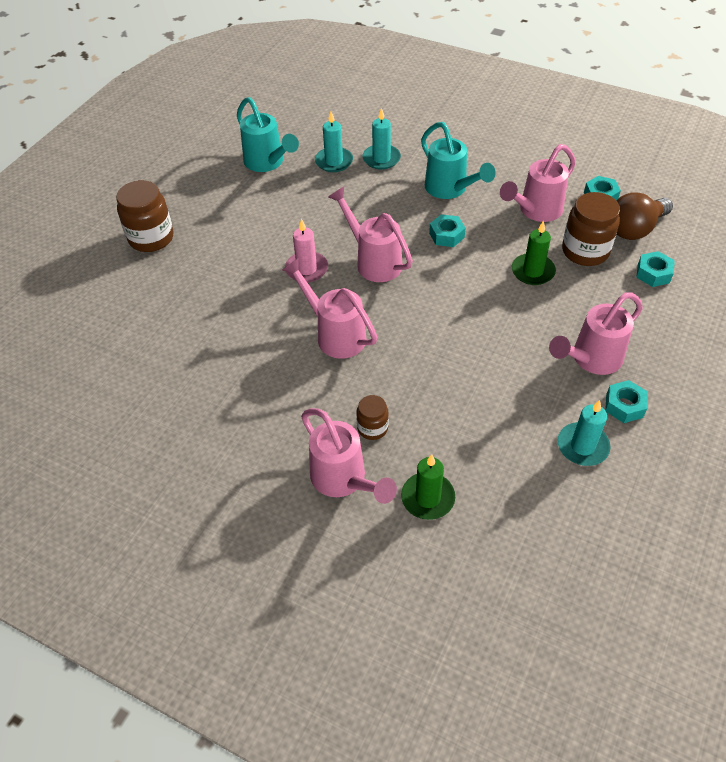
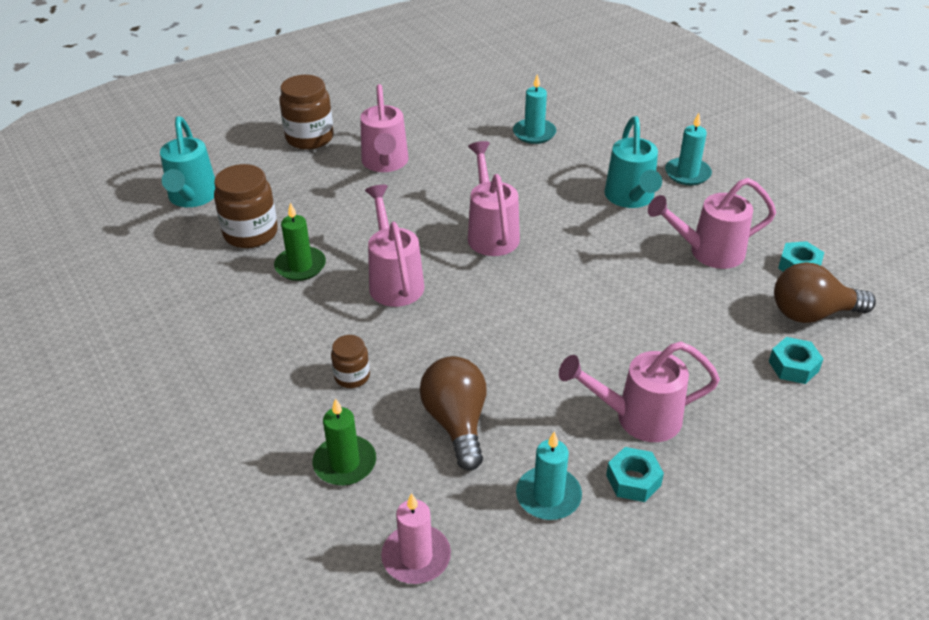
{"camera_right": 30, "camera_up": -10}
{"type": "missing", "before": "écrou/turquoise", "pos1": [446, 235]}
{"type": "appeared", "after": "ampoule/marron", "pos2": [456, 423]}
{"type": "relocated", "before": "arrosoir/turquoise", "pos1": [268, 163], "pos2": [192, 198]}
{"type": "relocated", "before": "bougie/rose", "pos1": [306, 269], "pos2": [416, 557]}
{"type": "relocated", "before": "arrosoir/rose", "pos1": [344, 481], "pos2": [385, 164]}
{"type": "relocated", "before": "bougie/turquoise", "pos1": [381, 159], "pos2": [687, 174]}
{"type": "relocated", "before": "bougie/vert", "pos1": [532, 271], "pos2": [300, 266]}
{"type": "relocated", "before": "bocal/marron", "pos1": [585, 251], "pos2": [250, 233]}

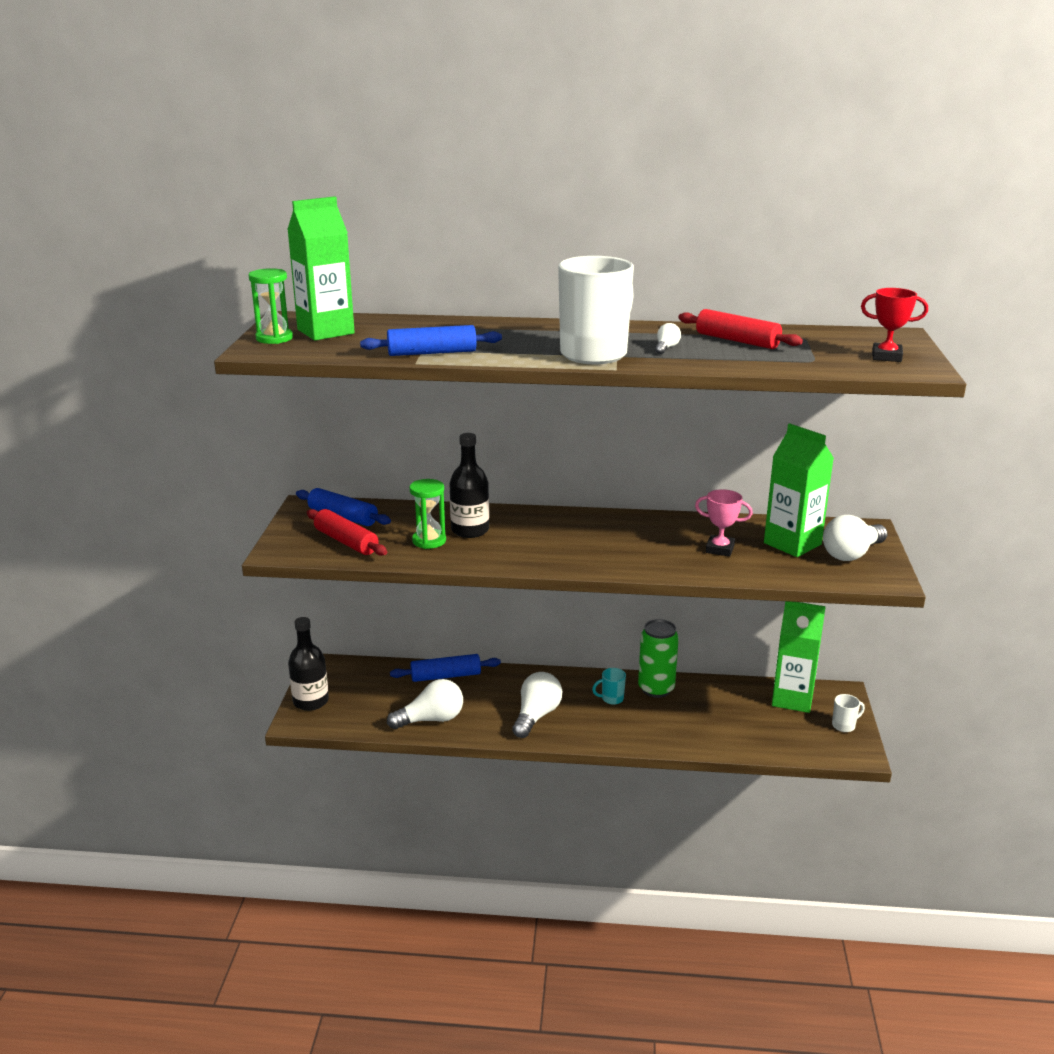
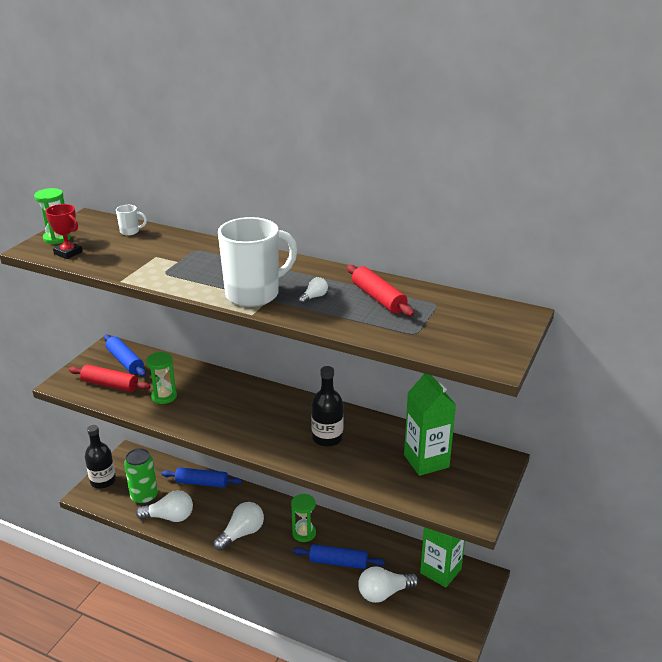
{"camera_right": 20, "camera_up": 5}
{"type": "missing", "before": "brique de lait/vert", "pos1": [325, 331]}
{"type": "missing", "before": "trophée/rose", "pos1": [719, 549]}
{"type": "relocated", "before": "rouleau à pâtisserie/bleu", "pos1": [432, 353], "pos2": [338, 562]}
{"type": "relocated", "before": "bouteille/noir", "pos1": [470, 530], "pos2": [327, 438]}
{"type": "relocated", "before": "canette/vert", "pos1": [656, 689], "pos2": [144, 497]}
{"type": "relocated", "before": "ampoule/blanc", "pos1": [851, 554], "pos2": [384, 593]}
{"type": "relocated", "before": "tasse/blanc", "pos1": [844, 726], "pos2": [130, 232]}
{"type": "relocated", "before": "trophée/rouge", "pos1": [886, 356], "pos2": [68, 253]}
{"type": "exchanged", "before": "tasse/turquoise", "after": "sablier/vert", "pos1": [611, 699], "pos2": [304, 533]}
{"type": "spun", "before": "rouleau à pâtisserie/rouge", "pos1": [346, 542], "pos2": [110, 385], "turn": -45}

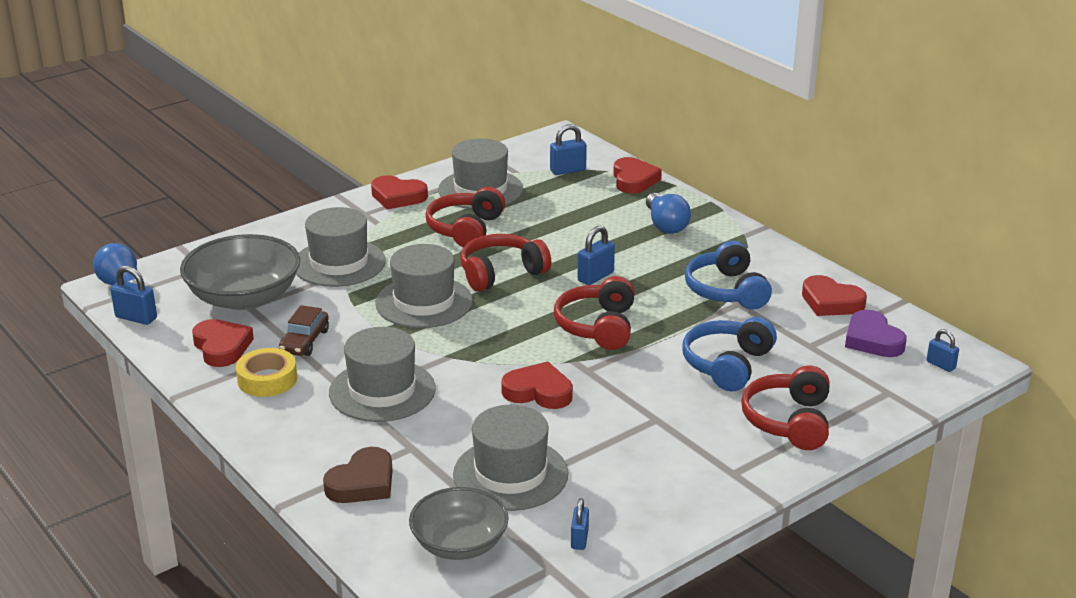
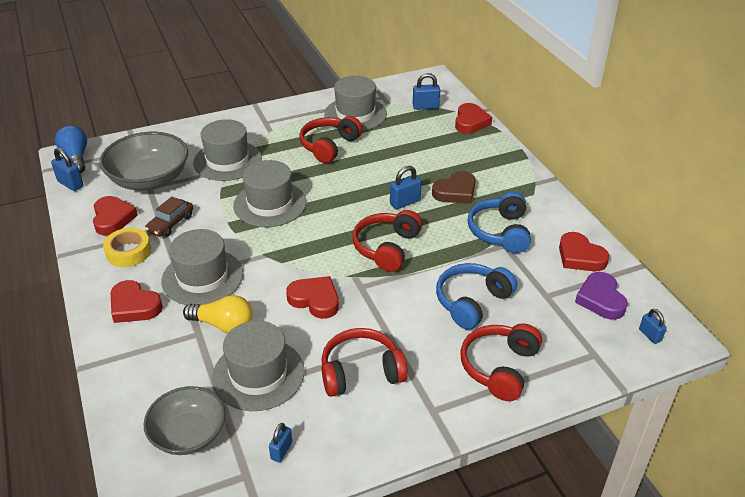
{"camera_right": 15, "camera_up": 10}
{"type": "missing", "before": "ampoule/bleu", "pos1": [665, 225]}
{"type": "appeared", "after": "ampoule/jaune", "pos2": [223, 325]}
{"type": "relocated", "before": "cœur/marron", "pos1": [362, 483], "pos2": [455, 192]}
{"type": "relocated", "before": "cœur/rouge", "pos1": [398, 197], "pos2": [134, 306]}
{"type": "relocated", "before": "casque audio/rouge", "pos1": [501, 273], "pos2": [361, 372]}

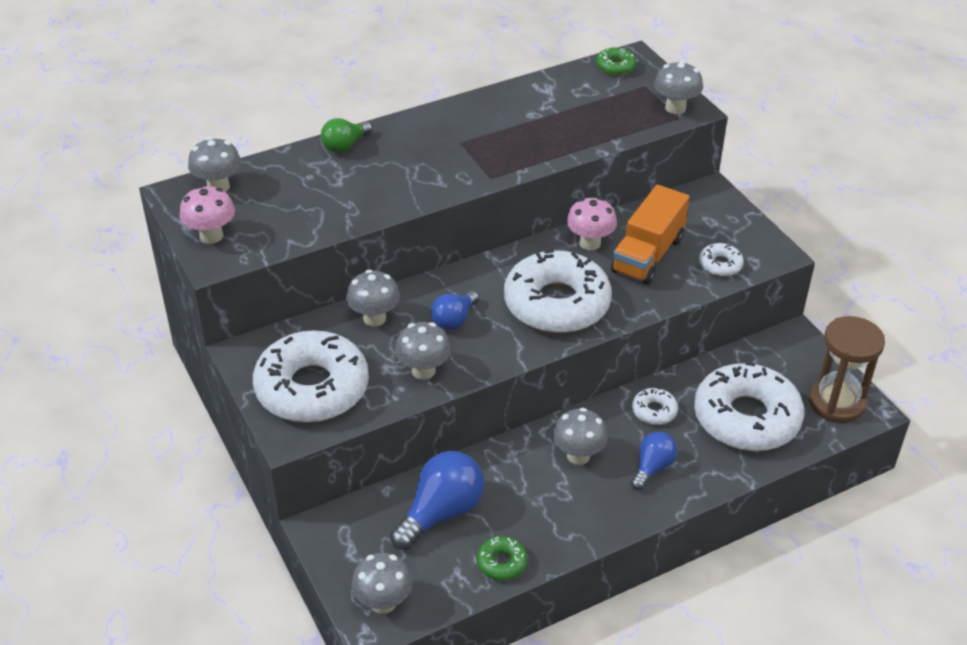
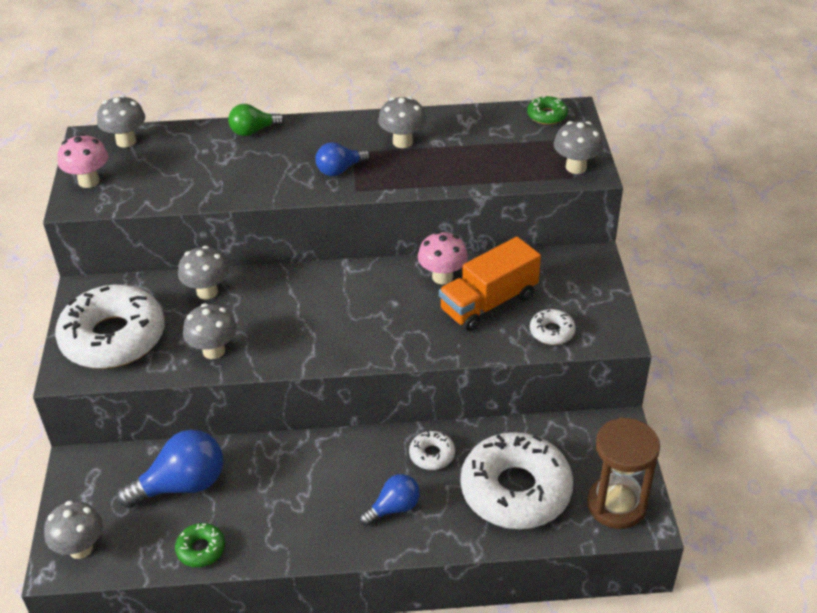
{"camera_right": 25, "camera_up": 0}
{"type": "missing", "before": "beignet/blanc", "pos1": [556, 304]}
{"type": "relocated", "before": "ampoule/bleu", "pos1": [454, 320], "pos2": [340, 170]}
{"type": "relocated", "before": "champignon/gris", "pos1": [578, 455], "pos2": [402, 142]}

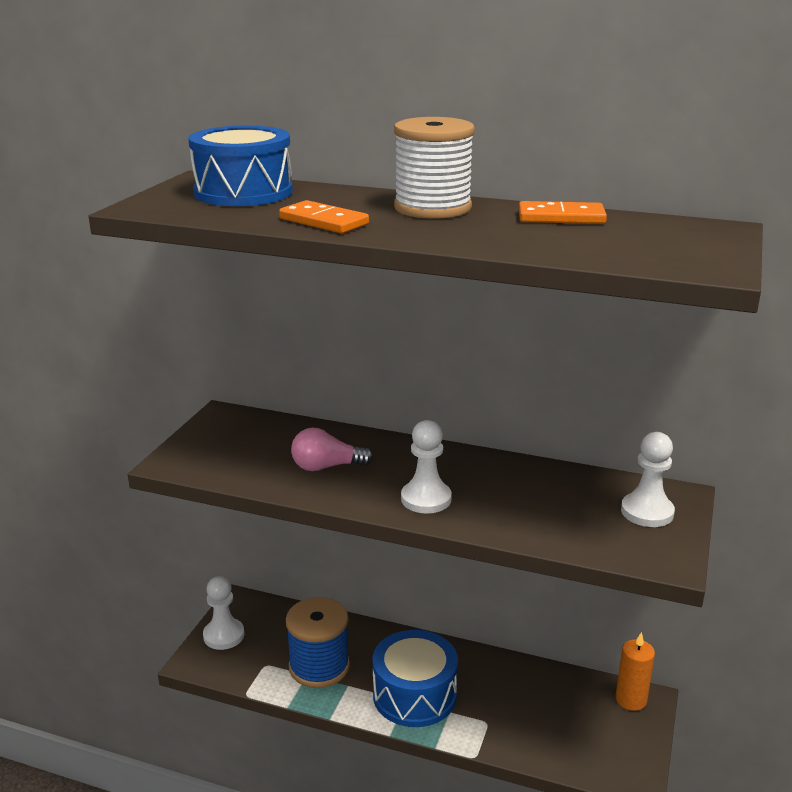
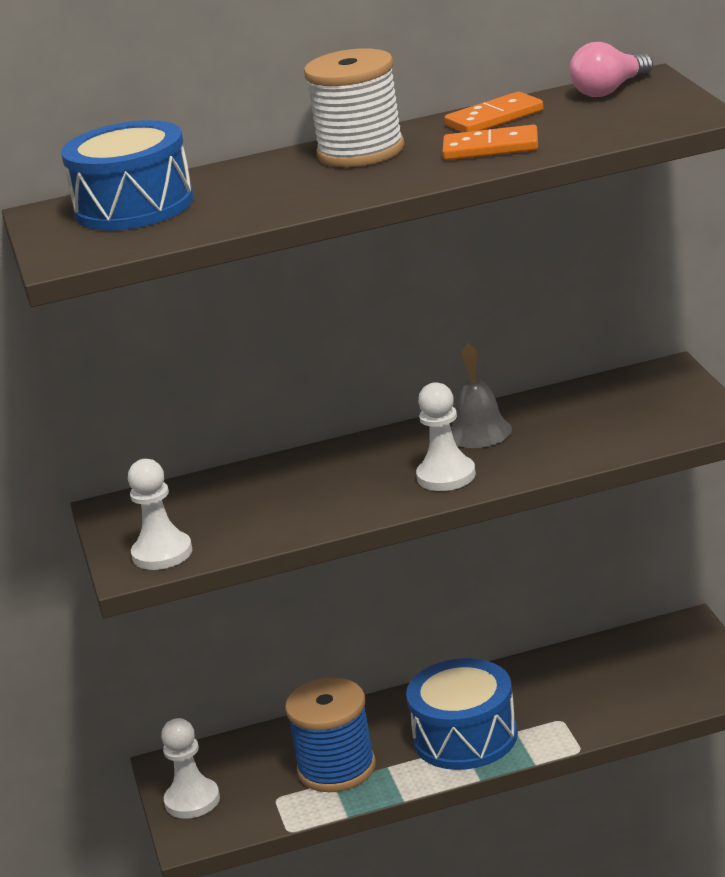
{"camera_right": -30, "camera_up": 0}
{"type": "missing", "before": "bougie/orange", "pos1": [631, 700]}
{"type": "appeared", "after": "cloche/gris", "pos2": [479, 432]}
{"type": "relocated", "before": "domino/orange", "pos1": [324, 221], "pos2": [491, 148]}
{"type": "relocated", "before": "ampoule/rose", "pos1": [327, 467], "pos2": [610, 90]}
{"type": "relocated", "before": "pion/blanc", "pos1": [647, 512], "pos2": [162, 553]}

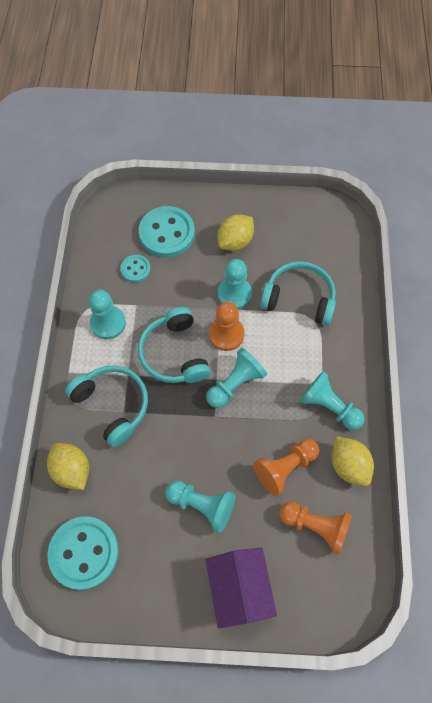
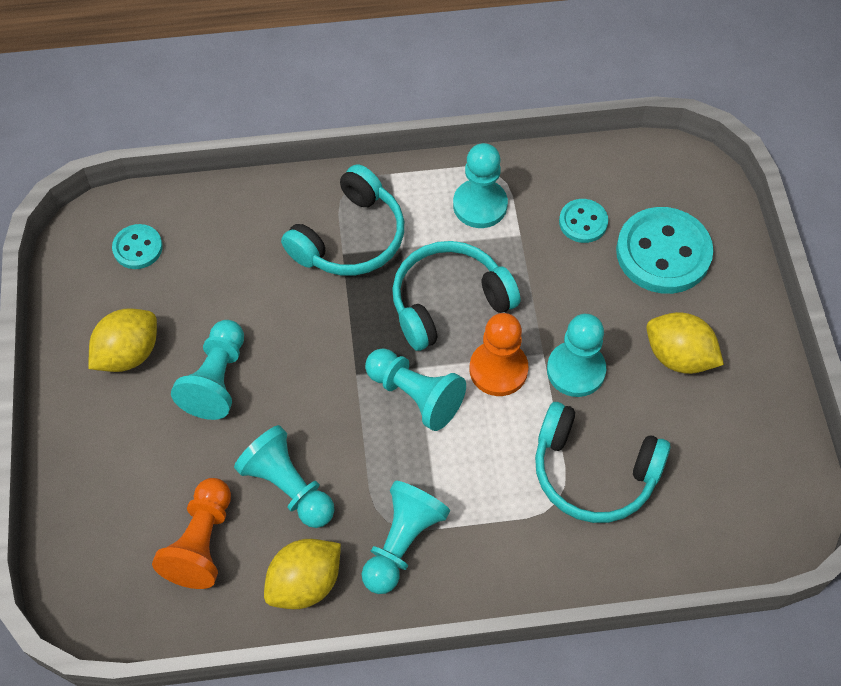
{"camera_right": 80, "camera_up": -5}
{"type": "missing", "before": "maison/violet", "pos1": [239, 588]}
{"type": "relocated", "before": "citron/jaune", "pos1": [72, 470], "pos2": [128, 354]}
{"type": "colour", "before": "pion/orange", "after": "pion/turquoise", "pos1": [285, 467], "pos2": [288, 486]}
{"type": "spun", "before": "casque audio/turquoise", "pos1": [299, 298], "pos2": [593, 472], "turn": 105}
{"type": "size", "before": "bouton/turquoise", "pos1": [84, 552], "pos2": [138, 248], "scale": 0.52}

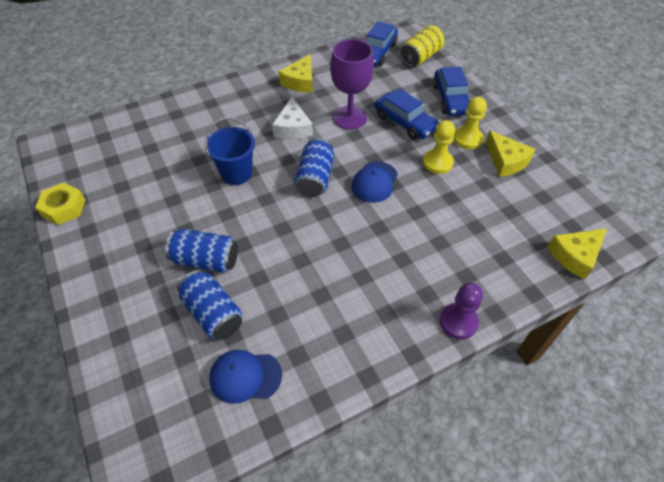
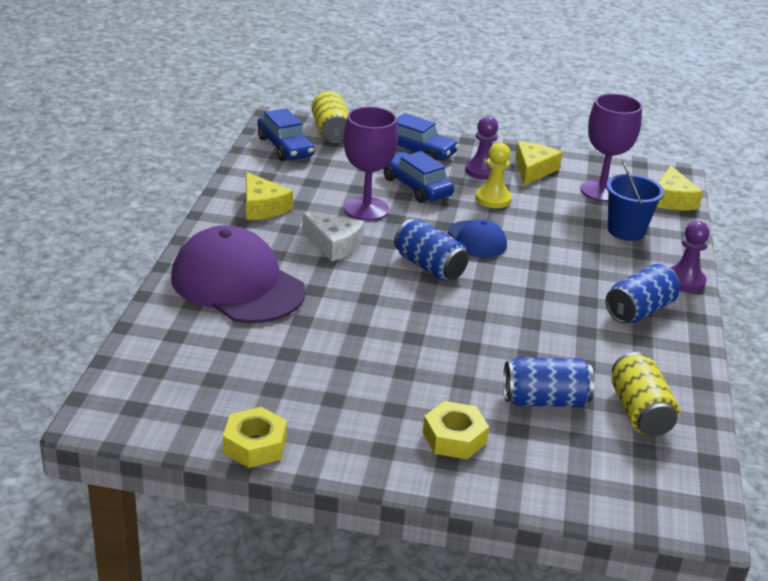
{"camera_right": -55, "camera_up": -20}
{"type": "appeared", "after": "casquette/violet", "pos2": [237, 284]}
{"type": "appeared", "after": "écrou/jaune", "pos2": [454, 438]}
{"type": "appeared", "after": "verre à pied/violet", "pos2": [601, 191]}
{"type": "relocated", "before": "canette/bleu", "pos1": [206, 260], "pos2": [639, 311]}
{"type": "relocated", "before": "seau/bleu", "pos1": [236, 173], "pos2": [626, 231]}
{"type": "exchanged", "before": "casquette/bleu", "after": "canette/jaune", "pos1": [245, 376], "pos2": [639, 412]}
{"type": "colour", "before": "pion/jaune", "after": "pion/violet", "pos1": [467, 139], "pos2": [482, 171]}
{"type": "spun", "before": "voiture/bleu", "pos1": [404, 122], "pos2": [416, 187], "turn": -120}
{"type": "spun", "before": "fromage/jaune", "pos1": [506, 161], "pos2": [533, 170], "turn": -75}

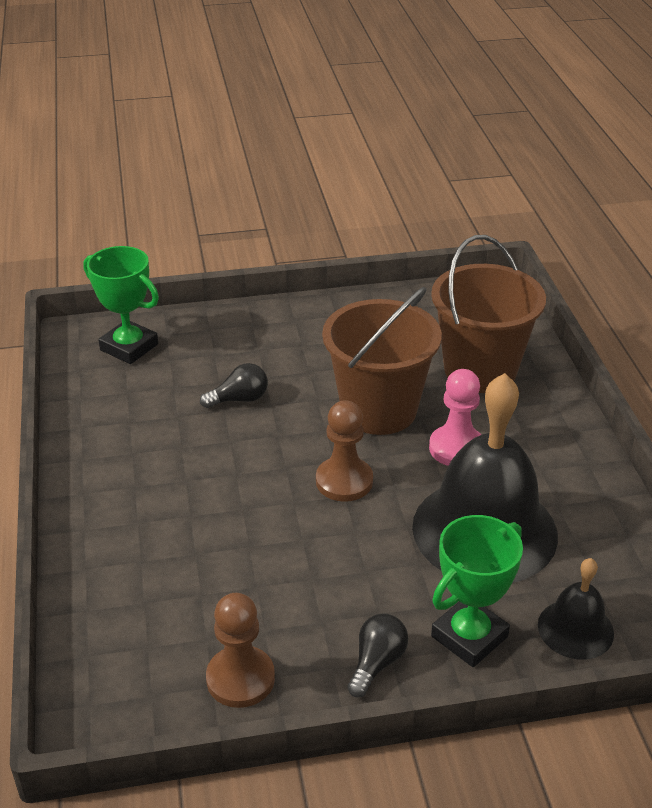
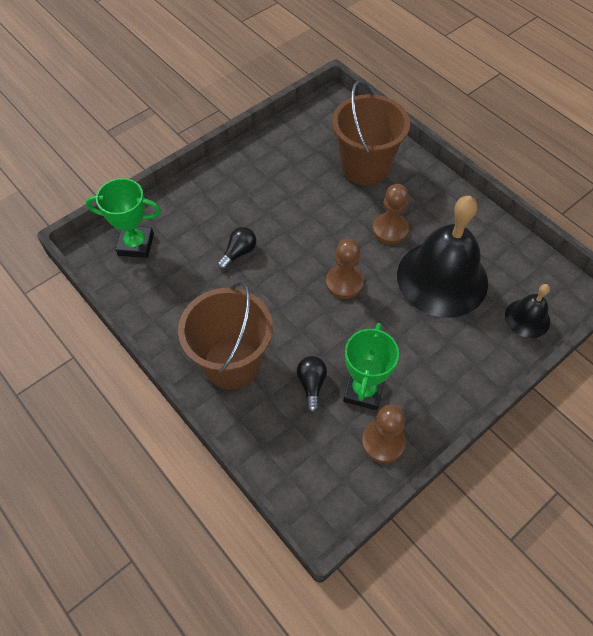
{"camera_right": -30, "camera_up": 20}
{"type": "relocated", "before": "seau/marron", "pos1": [379, 410], "pos2": [232, 363]}
{"type": "relocated", "before": "ampoule/noir", "pos1": [377, 663], "pos2": [311, 385]}
{"type": "relocated", "before": "trophée/vert", "pos1": [469, 636], "pos2": [363, 391]}
{"type": "colour", "before": "pion/rose", "after": "pion/marron", "pos1": [456, 448], "pos2": [390, 229]}

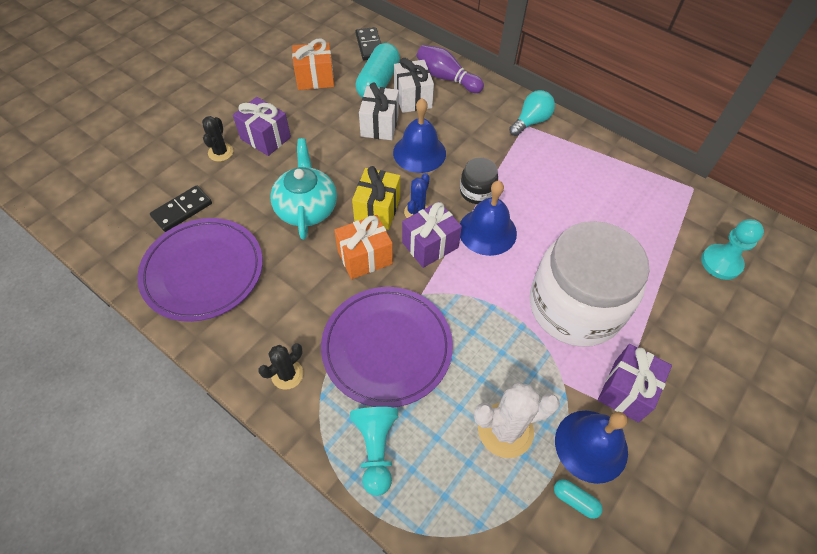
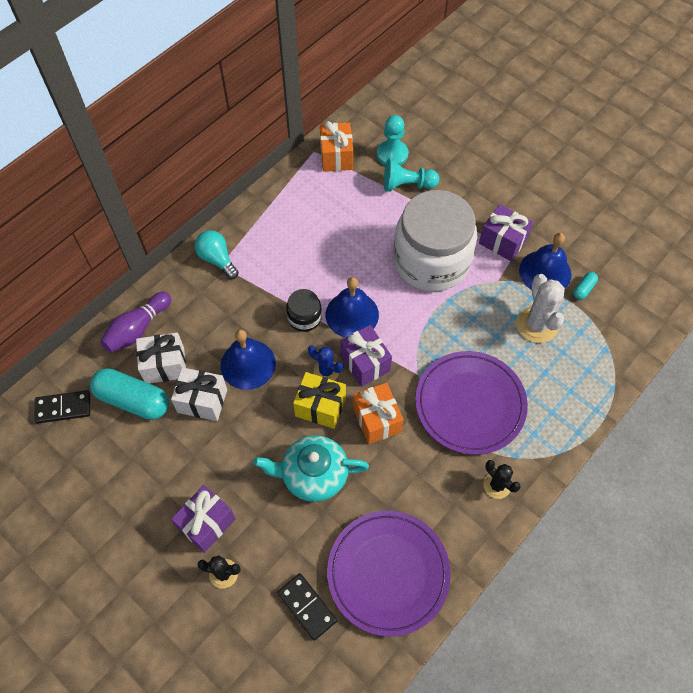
{"camera_right": -85, "camera_up": 5}
{"type": "relocated", "before": "cadeau/orange", "pos1": [315, 78], "pos2": [336, 157]}
{"type": "relocated", "before": "pion/turquoise", "pos1": [376, 449], "pos2": [407, 185]}

